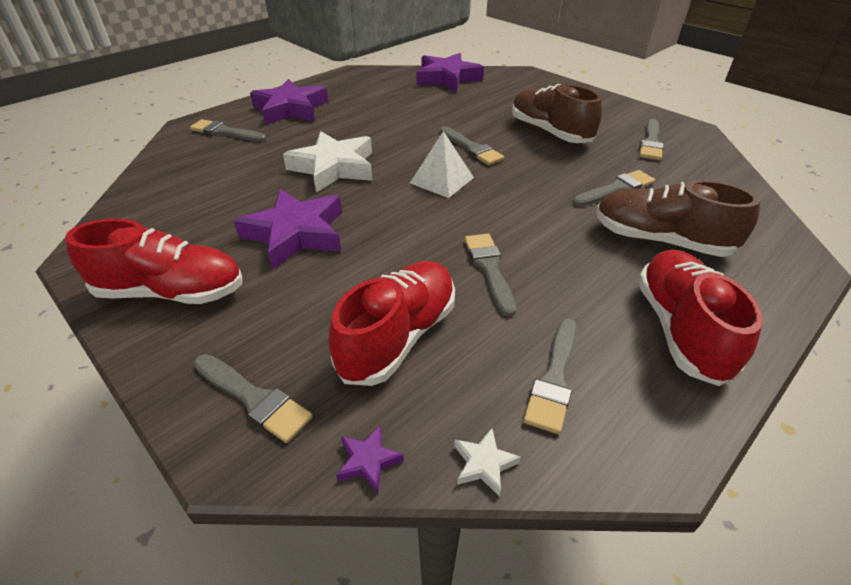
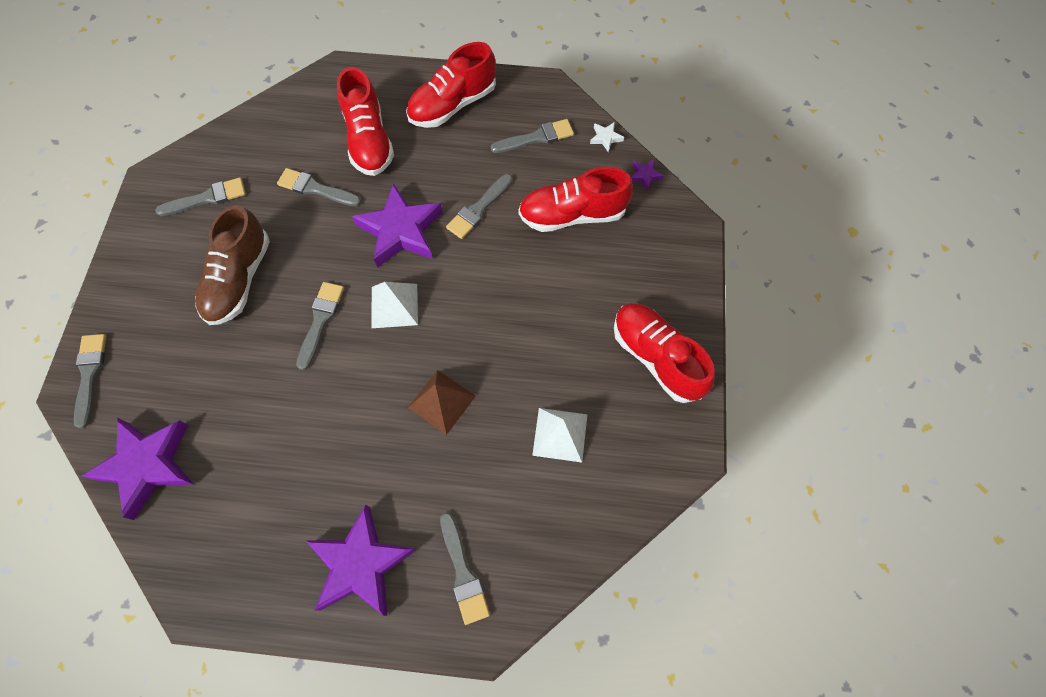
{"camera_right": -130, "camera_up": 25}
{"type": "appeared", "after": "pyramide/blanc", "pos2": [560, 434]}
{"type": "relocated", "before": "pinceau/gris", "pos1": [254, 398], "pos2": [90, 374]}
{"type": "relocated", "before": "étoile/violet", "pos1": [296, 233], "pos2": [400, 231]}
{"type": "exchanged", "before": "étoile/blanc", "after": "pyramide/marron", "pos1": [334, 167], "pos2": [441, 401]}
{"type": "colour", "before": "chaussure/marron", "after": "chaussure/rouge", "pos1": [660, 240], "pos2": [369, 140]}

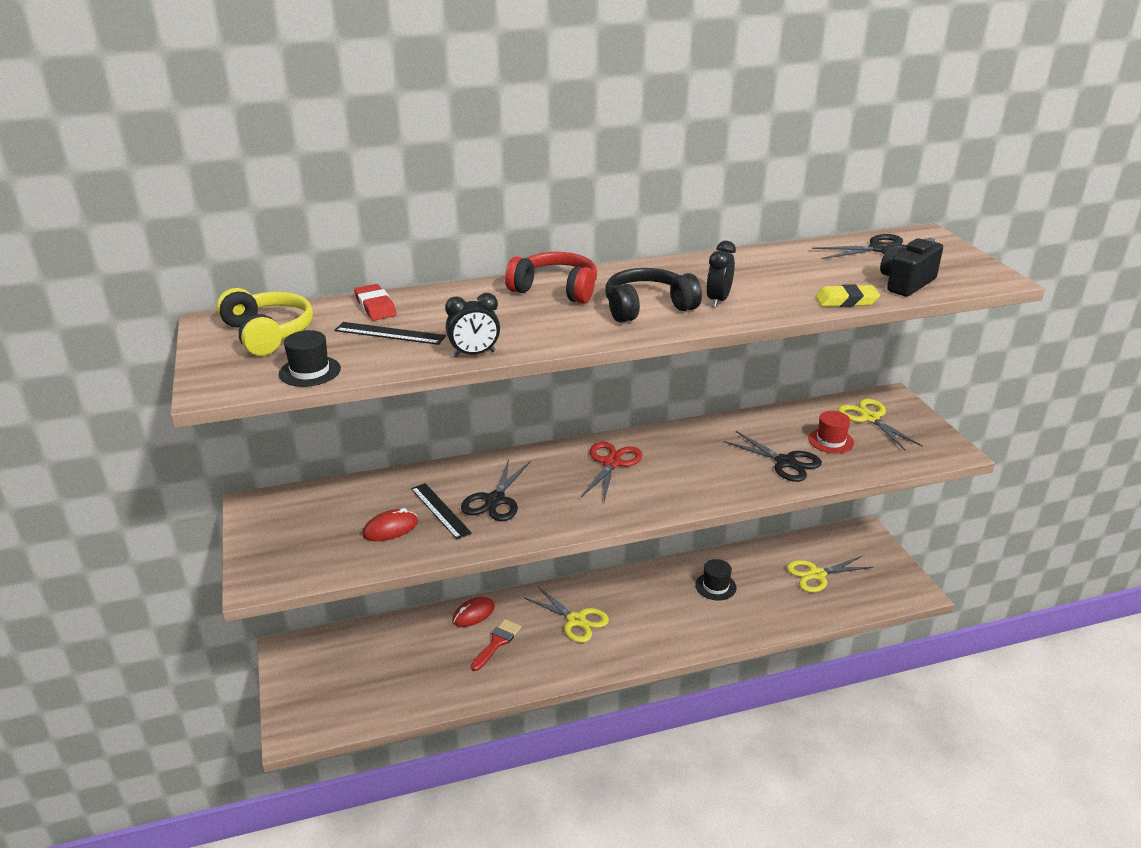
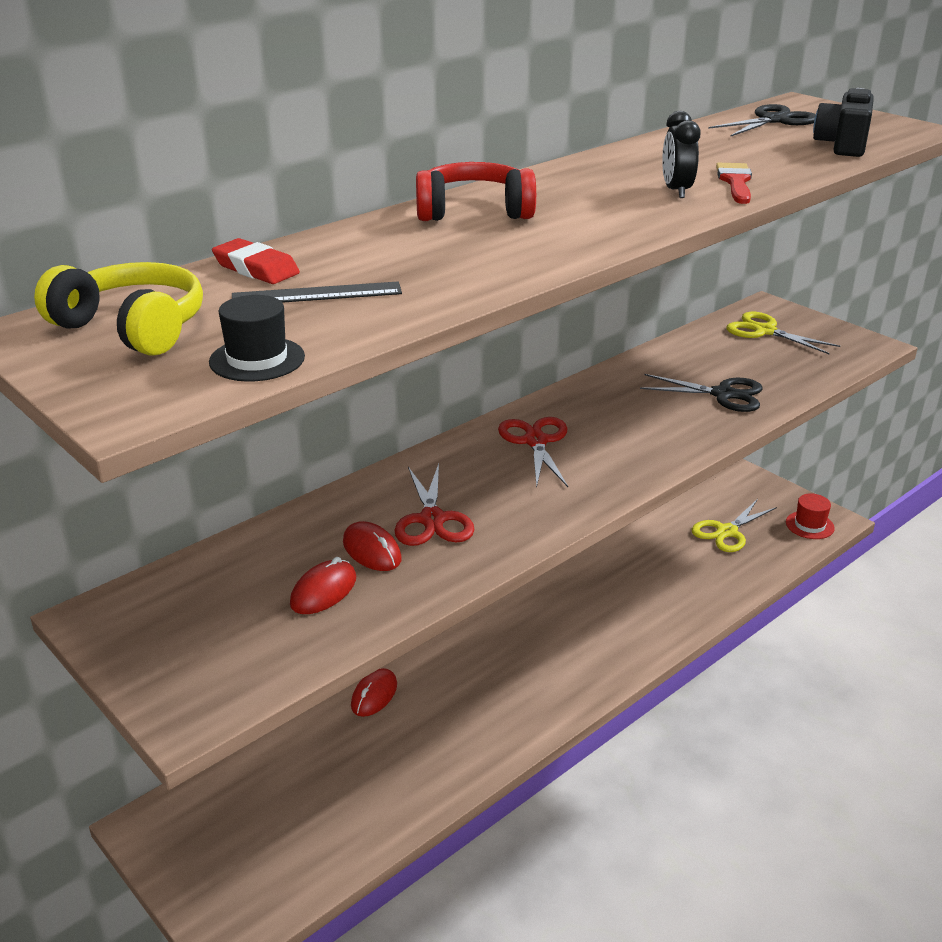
{"camera_right": -25, "camera_up": 0}
{"type": "missing", "before": "réveil/noir", "pos1": [474, 354]}
{"type": "missing", "before": "ciseaux/jaune", "pos1": [576, 620]}
{"type": "missing", "before": "casque audio/noir", "pos1": [647, 307]}
{"type": "missing", "before": "chapeau/noir", "pos1": [715, 586]}
{"type": "missing", "before": "gomme/jaune", "pos1": [846, 301]}
{"type": "relocated", "before": "pinceau/rouge", "pos1": [497, 642], "pos2": [735, 182]}
{"type": "relocated", "before": "chapeau/rouge", "pos1": [831, 441], "pos2": [809, 525]}
{"type": "exchanged", "before": "règle/noir", "after": "souris/rouge", "pos1": [440, 510], "pos2": [372, 551]}
{"type": "colour", "before": "ciseaux/noir", "after": "ciseaux/rouge", "pos1": [495, 500], "pos2": [432, 519]}

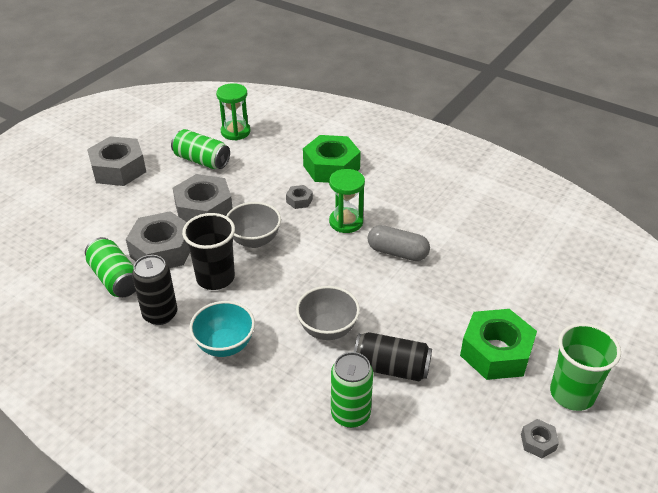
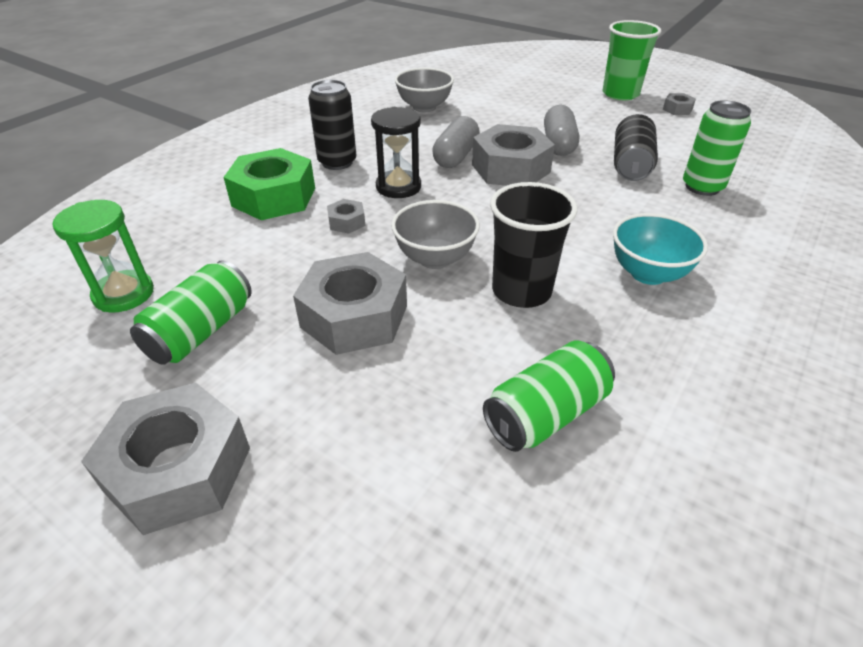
{"camera_right": -90, "camera_up": 0}
{"type": "missing", "before": "écrou/vert", "pos1": [496, 352]}
{"type": "appeared", "after": "gélule/gris", "pos2": [558, 144]}
{"type": "relocated", "before": "écrou/gris", "pos1": [162, 250], "pos2": [510, 168]}
{"type": "relocated", "before": "canette/noir", "pos1": [160, 314], "pos2": [337, 162]}
{"type": "relocated", "before": "bol/gris", "pos1": [327, 329], "pos2": [424, 107]}
{"type": "colour", "before": "sablier/vert", "after": "sablier/noir", "pos1": [346, 222], "pos2": [398, 187]}

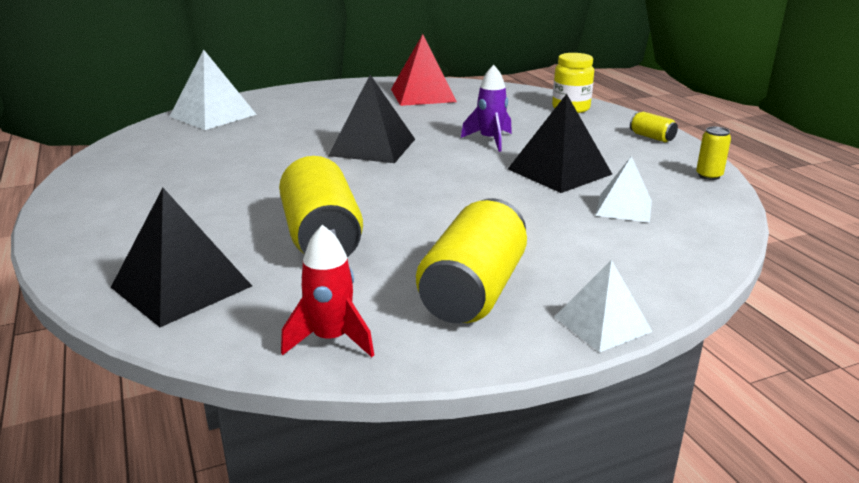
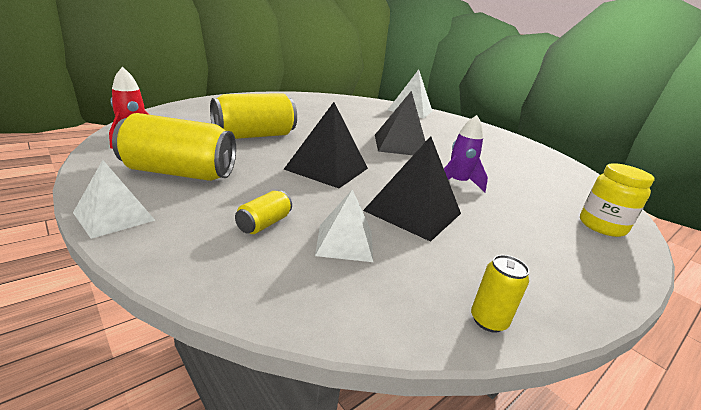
{"camera_right": 70, "camera_up": 0}
{"type": "missing", "before": "pyramide/rouge", "pos1": [423, 95]}
{"type": "relocated", "before": "pyramide/noir", "pos1": [181, 286], "pos2": [327, 168]}
{"type": "relocated", "before": "canette/jaune", "pos1": [652, 137], "pos2": [264, 224]}

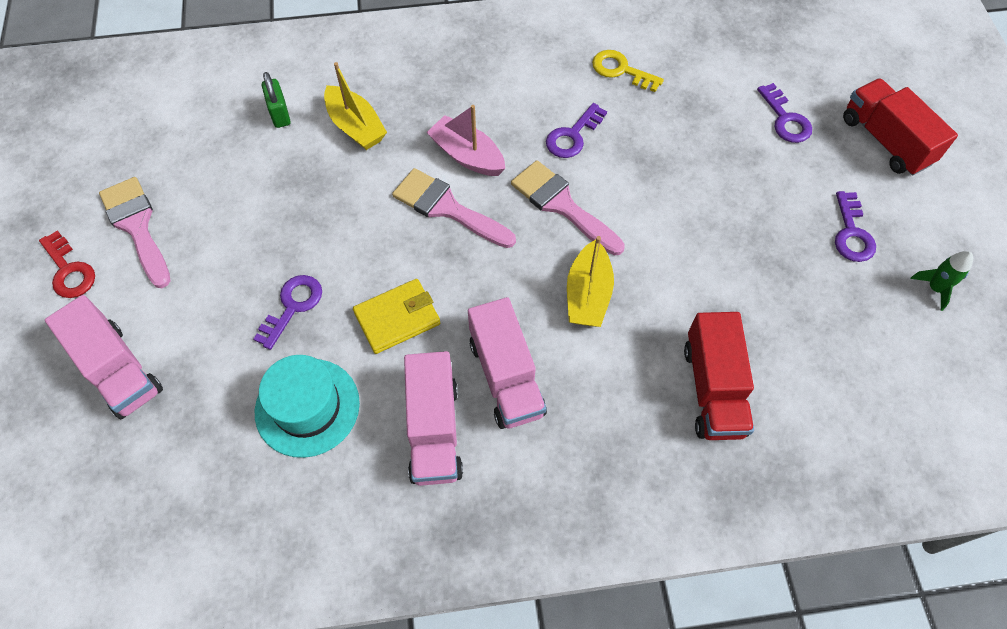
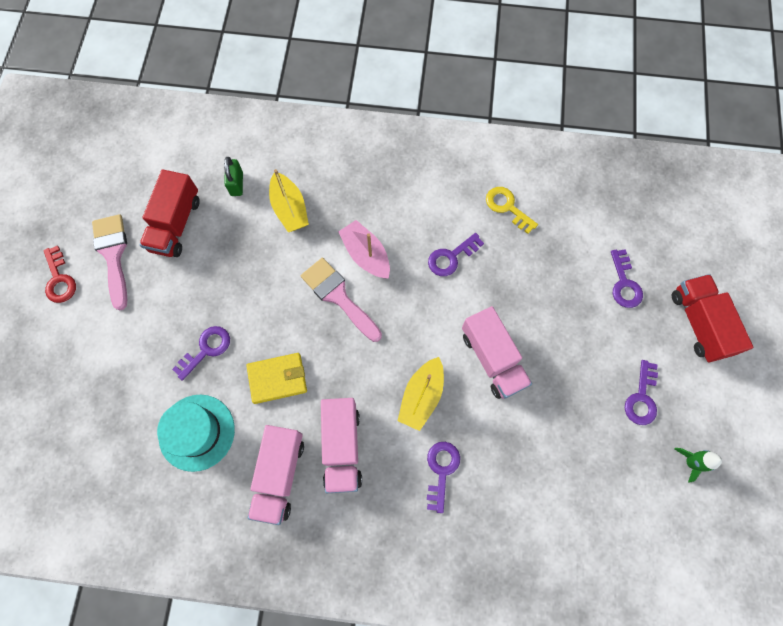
{"camera_right": 15, "camera_up": 10}
{"type": "missing", "before": "pinceau/rose", "pos1": [562, 205]}
{"type": "appeared", "after": "clé/violet", "pos2": [441, 470]}
{"type": "relocated", "before": "camion/rose", "pos1": [118, 370], "pos2": [492, 359]}
{"type": "relocated", "before": "camion/rouge", "pos1": [713, 389], "pos2": [176, 224]}

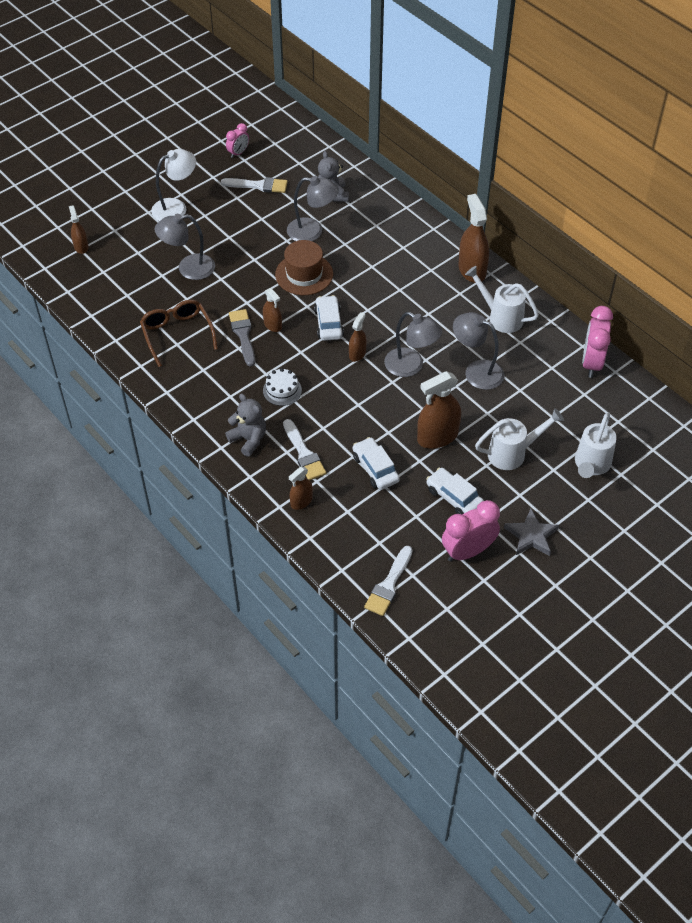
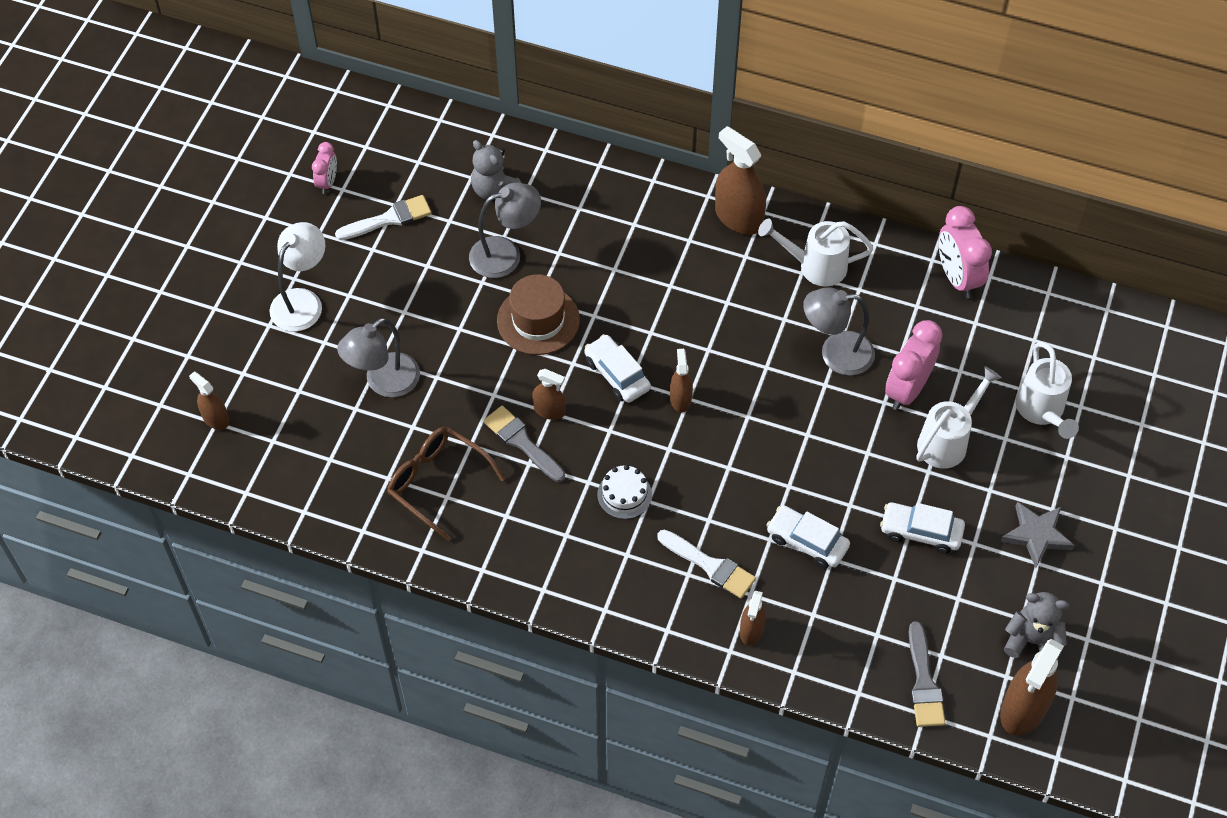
{"camera_right": -30, "camera_up": 5}
{"type": "missing", "before": "lampe/gris", "pos1": [411, 366]}
{"type": "relocated", "before": "ours en peluche/gris", "pos1": [248, 439], "pos2": [1032, 641]}
{"type": "relocated", "before": "vaporisateur/marron", "pos1": [437, 437], "pos2": [1023, 709]}
{"type": "relocated", "before": "réveil/rose", "pos1": [468, 551], "pos2": [907, 389]}
{"type": "colour", "before": "pinceau/blanc", "after": "pinceau/gris", "pos1": [389, 584], "pos2": [923, 682]}

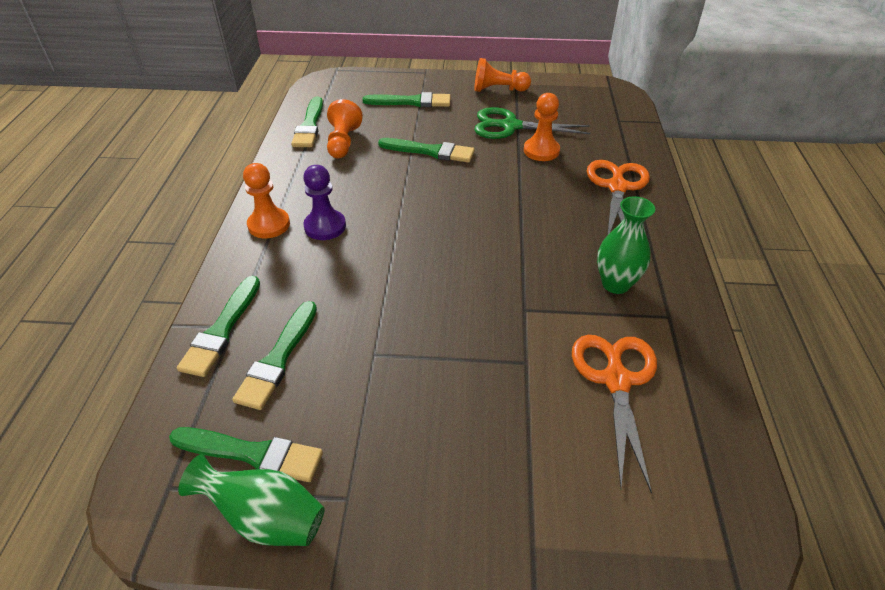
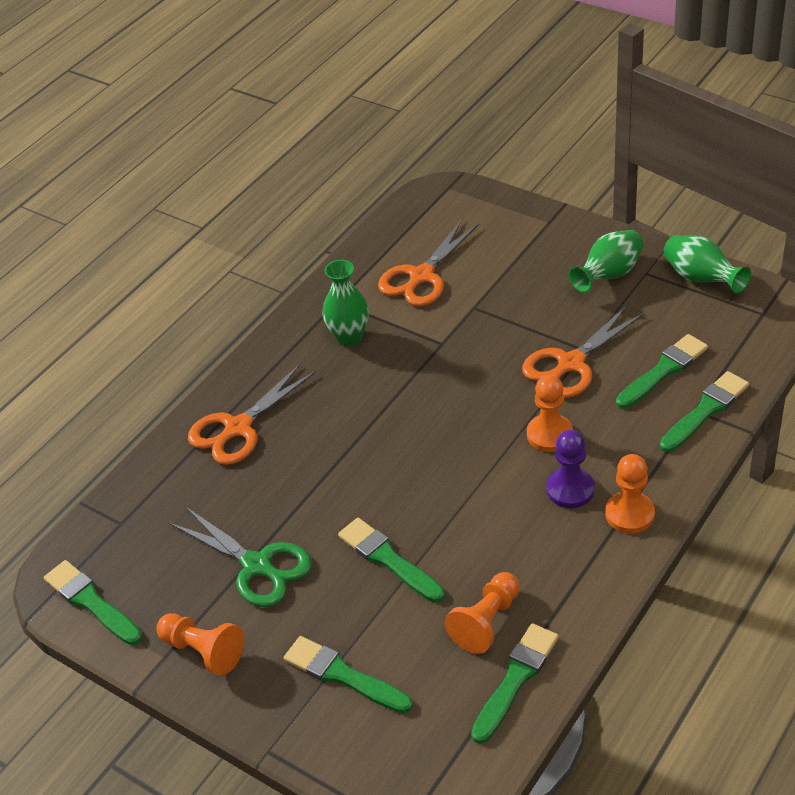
{"camera_right": -145, "camera_up": 0}
{"type": "appeared", "after": "ciseaux/orange", "pos2": [571, 363]}
{"type": "appeared", "after": "vase/vert", "pos2": [609, 275]}
{"type": "relocated", "before": "pinceau/vert", "pos1": [252, 454], "pos2": [91, 602]}
{"type": "relocated", "before": "pion/orange", "pos1": [541, 151], "pos2": [549, 434]}

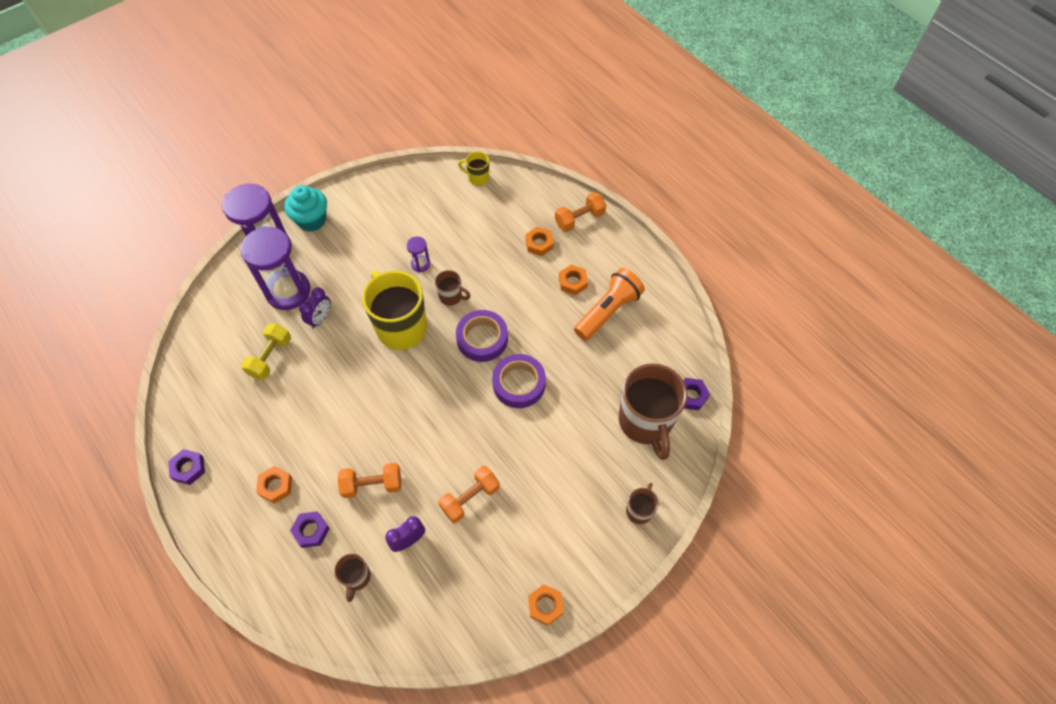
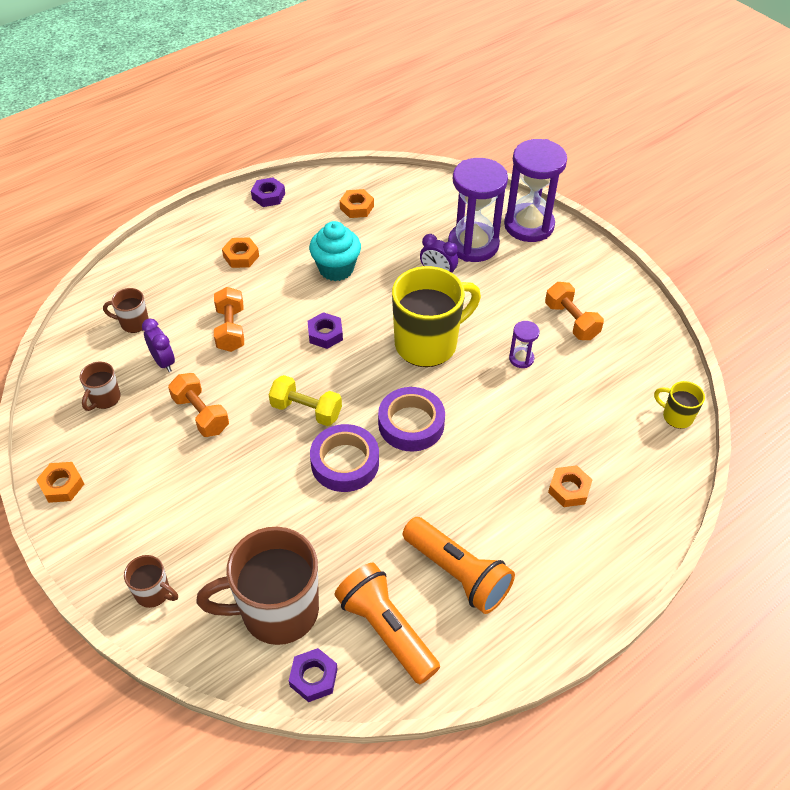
{"camera_right": 90, "camera_up": -10}
{"type": "appeared", "after": "lampe de poche/orange", "pos2": [386, 630]}
{"type": "relocated", "before": "haltère/jaune", "pos1": [270, 357], "pos2": [306, 410]}
{"type": "relocated", "before": "muffin/turquoise", "pos1": [312, 220], "pos2": [336, 269]}
{"type": "relocated", "before": "écrou/violet", "pos1": [311, 531], "pos2": [325, 334]}
{"type": "relocated", "before": "tasse/marron", "pos1": [451, 296], "pos2": [104, 398]}
{"type": "relocated", "before": "haltère/orange", "pos1": [579, 219], "pos2": [571, 321]}
{"type": "relocated", "before": "écrou/orange", "pos1": [573, 282], "pos2": [357, 207]}
{"type": "spun", "before": "tasse/jaune", "pos1": [477, 178], "pos2": [676, 416], "turn": -75}

